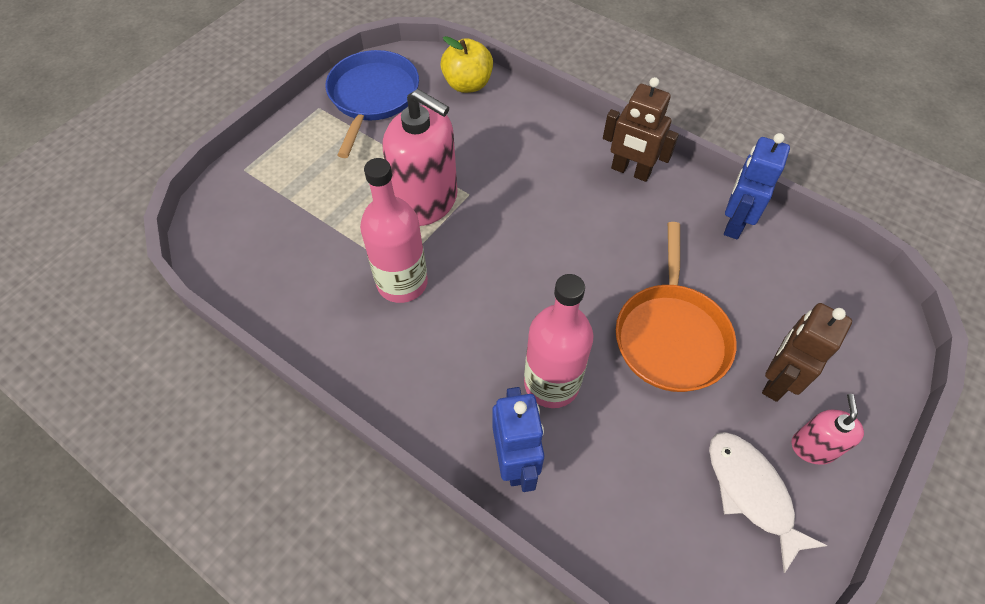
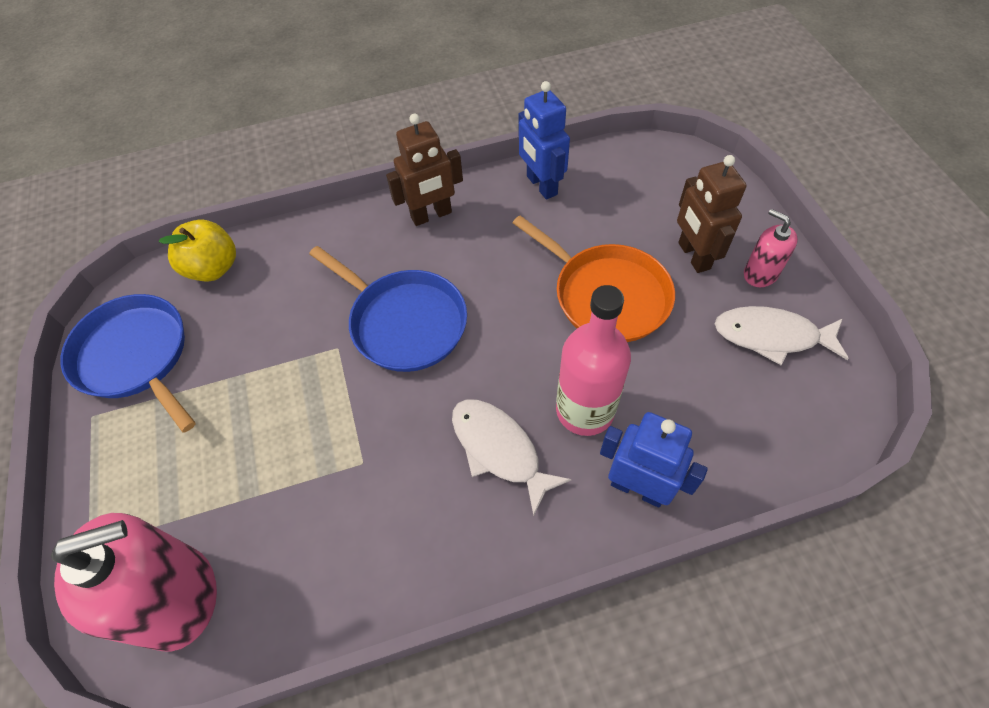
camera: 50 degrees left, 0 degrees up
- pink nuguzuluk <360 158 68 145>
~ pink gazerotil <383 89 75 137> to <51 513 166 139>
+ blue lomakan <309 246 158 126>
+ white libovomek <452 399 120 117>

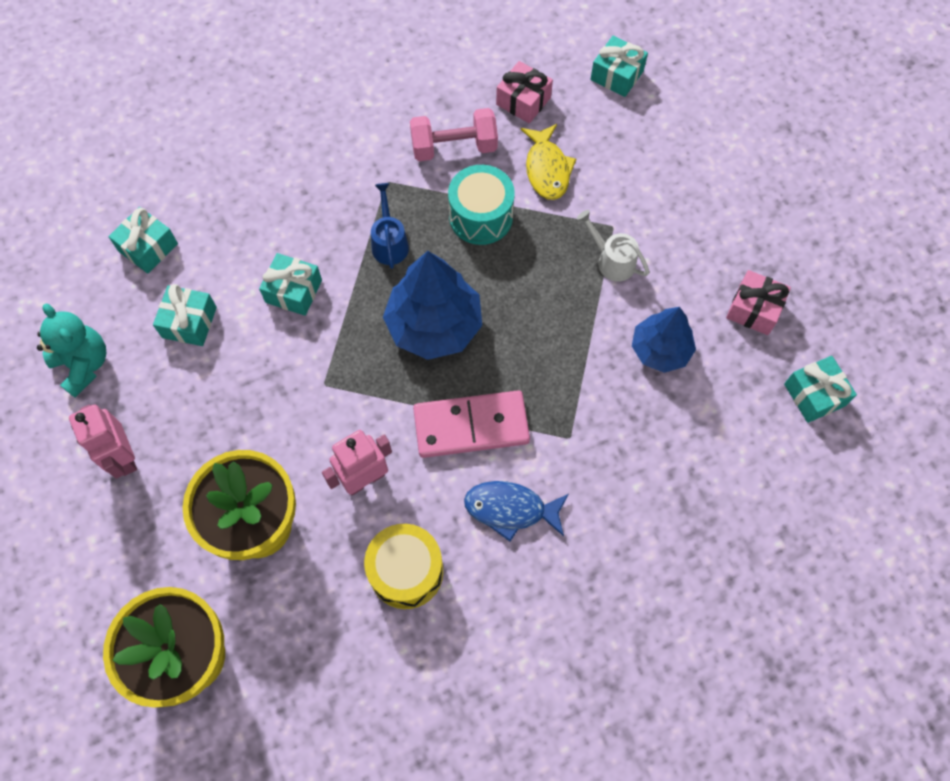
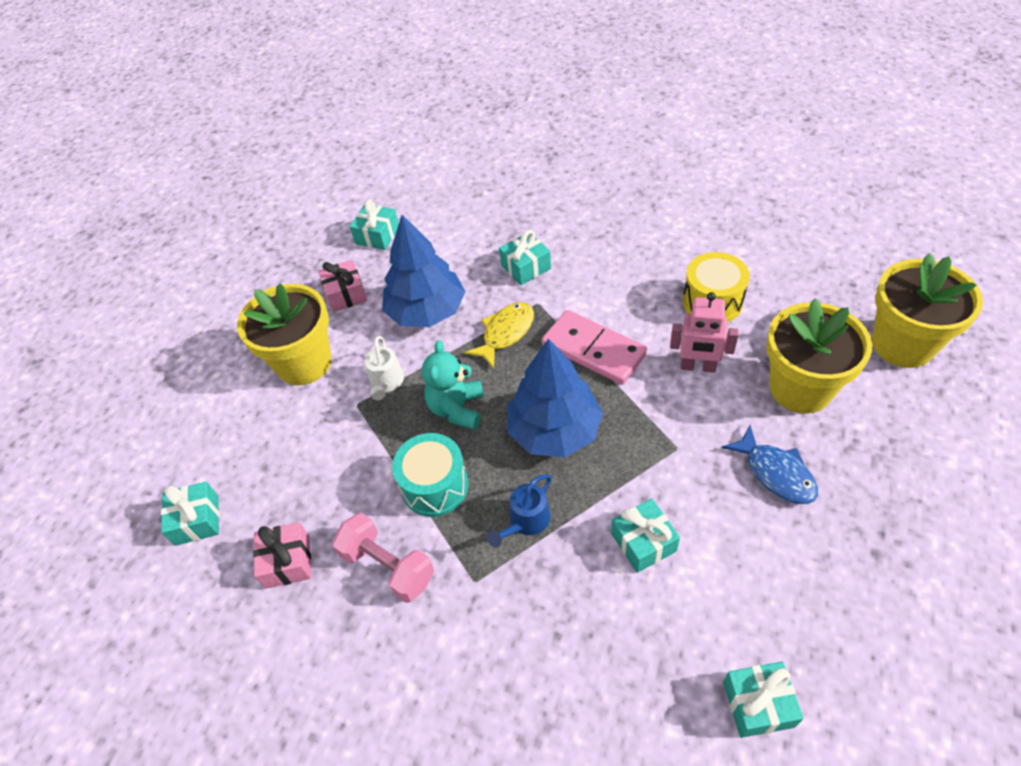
camera: 130 degrees left, 15 degrees down
~ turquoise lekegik <37 304 69 94> to <422 340 62 90>
- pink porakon <69 405 68 74>
~ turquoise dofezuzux <153 284 64 62> to <499 230 52 55>
~ blue libovomek <464 481 105 61> to <722 425 96 79>
~ yellow libovomek <521 124 55 76> to <465 302 69 67>
~ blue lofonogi <632 307 64 66> = <382 215 84 112> x1.56
+ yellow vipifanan <237 283 95 102>

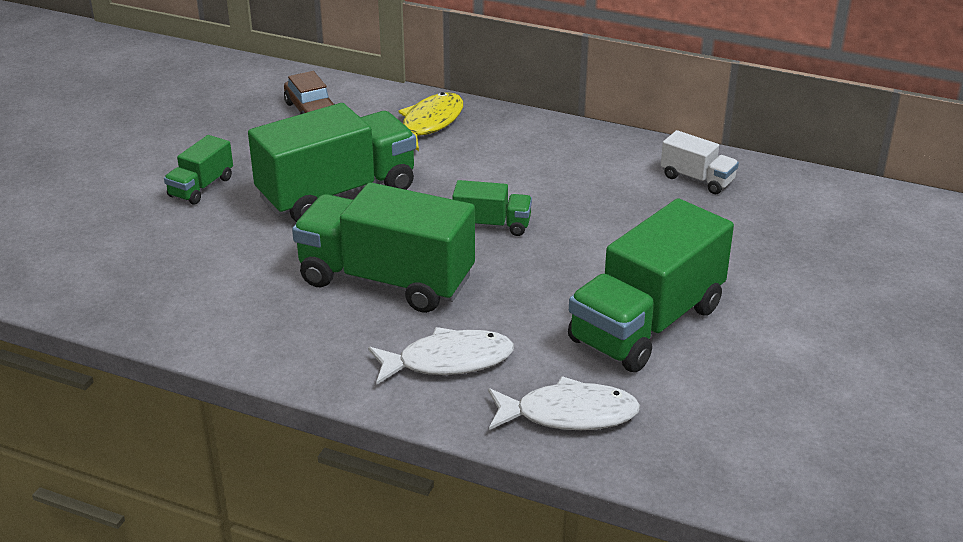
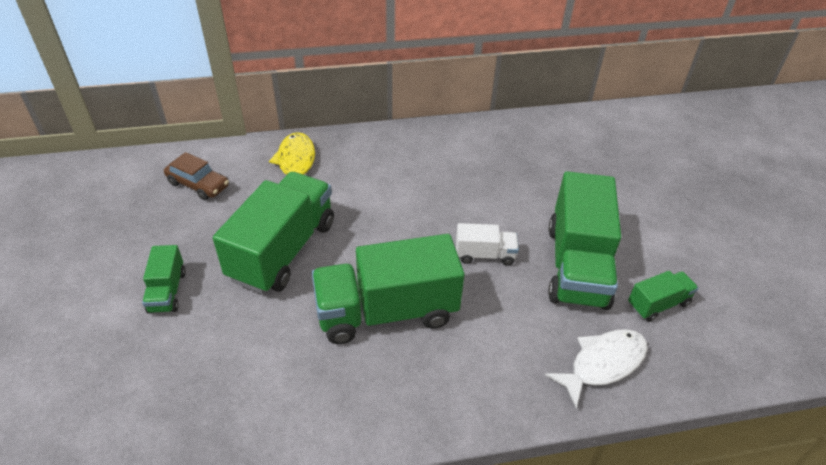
camera: 35 degrees left, 10 degrees up
- white libovomek <368 327 146 58>
~ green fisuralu <452 180 80 56> to <628 271 71 51>
~ white fisuralu <661 130 78 64> to <456 223 63 43>

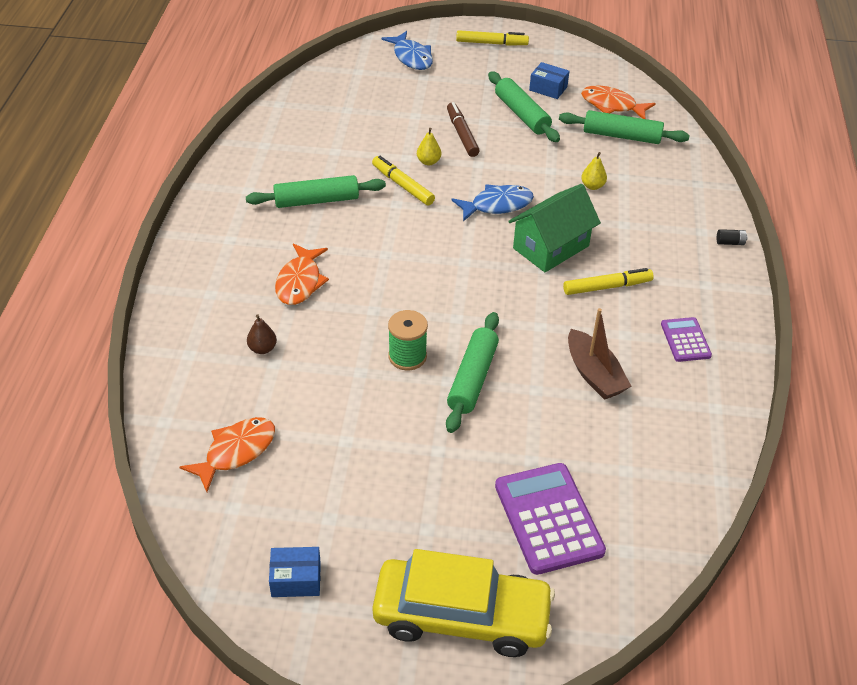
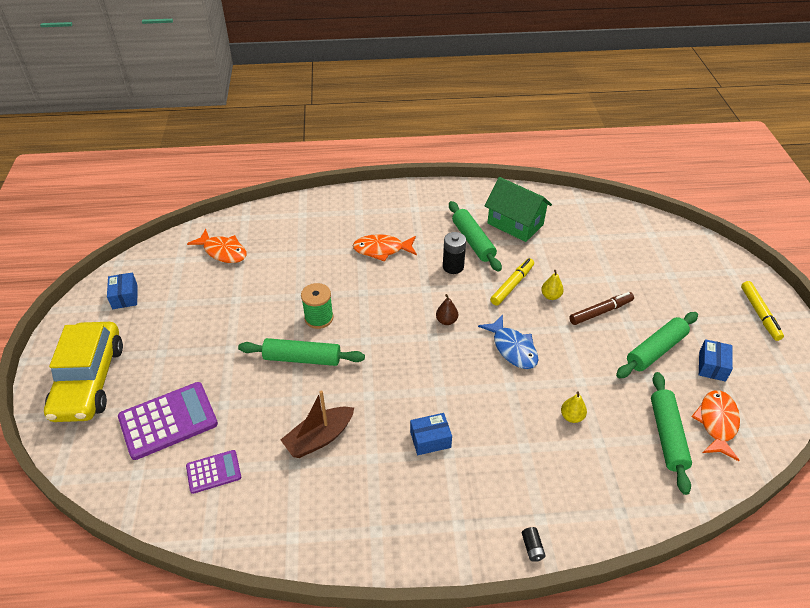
camera: 80 degrees right, 0 degrees up
~ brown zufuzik <247 314 30 40> to <436 294 22 31>
- blue libovomek <381 31 52 39>
~ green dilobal <508 184 93 88> to <485 177 67 65>
~ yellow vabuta <563 268 91 27> to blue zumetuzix <410 413 42 42>
~ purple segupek <661 317 51 45> to <186 450 55 44>
+ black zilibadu <443 232 23 42>

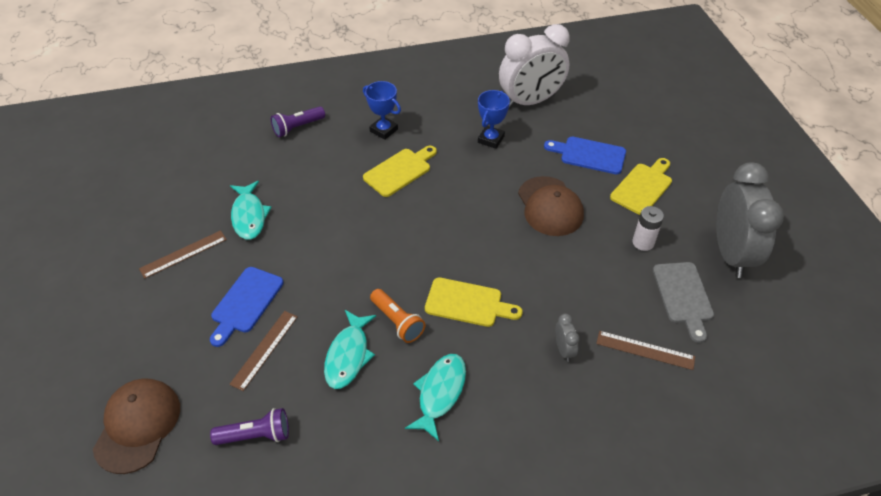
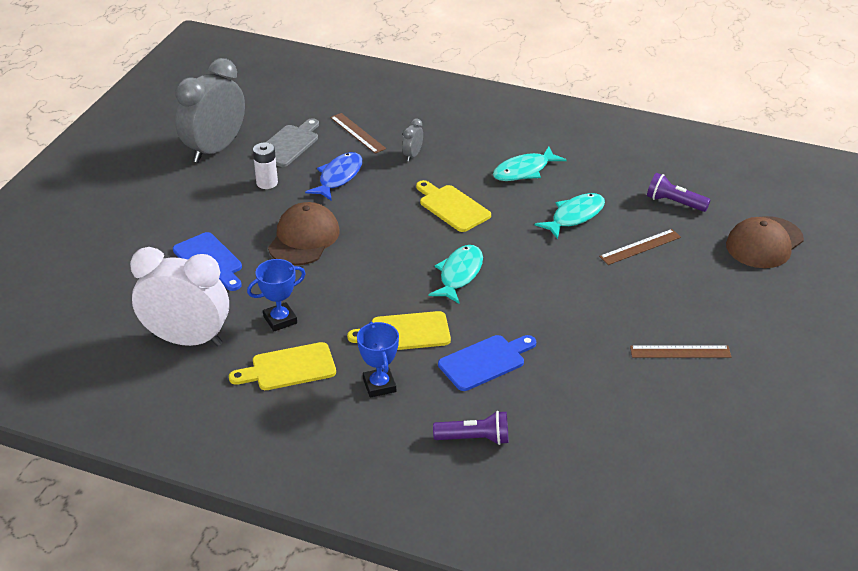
camera: 145 degrees left, 10 degrees down
~ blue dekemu <210 267 74 80> to <438 335 98 56>
~ turquoise libovomek <230 181 42 59> to <428 245 55 58>
- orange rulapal <370 289 55 54>
~ yellow dekemu <610 158 62 57> to <229 342 107 48>
+ blue libovomek <305 152 57 49>

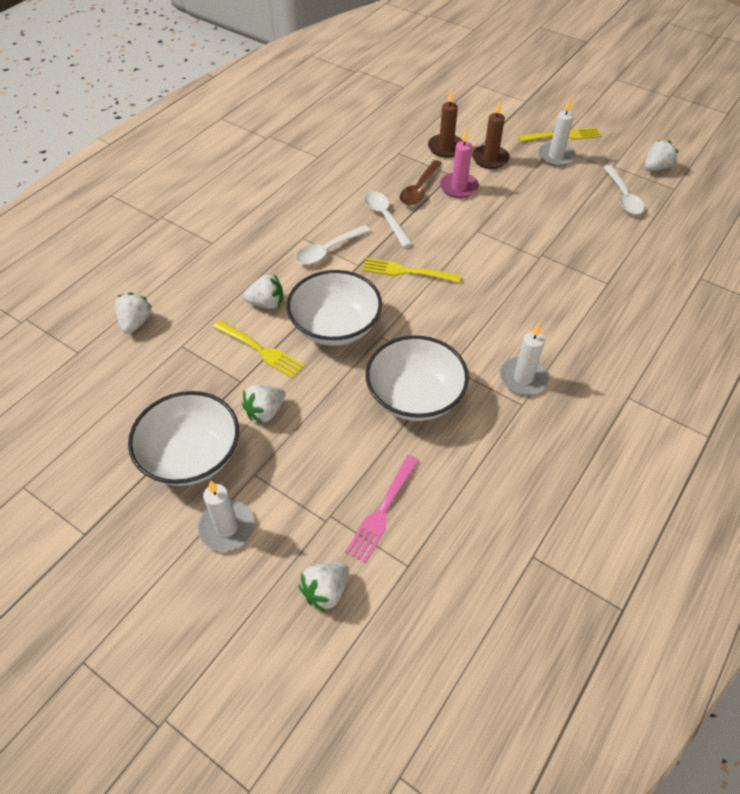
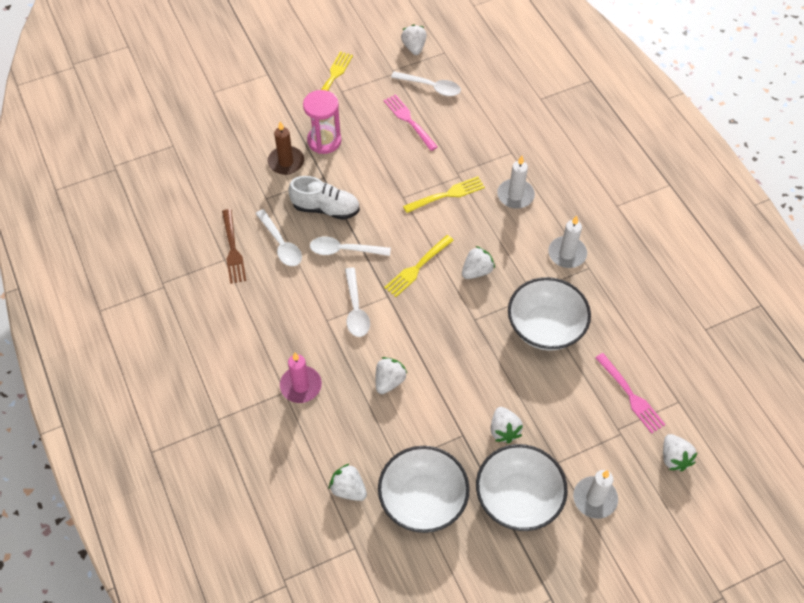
camera: 60 degrees left, 5 degrees up
~ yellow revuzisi <214 320 91 59> to <403 176 82 37>
~ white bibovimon <287 270 95 76> to <378 446 92 87>
~ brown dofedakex <400 160 42 45> to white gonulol <289 176 71 44>
~ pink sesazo <440 130 39 68> to <280 353 42 50>
~ brown sesazo <472 101 38 68> to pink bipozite <303 90 38 64>
~ white sesazo <538 99 38 68> to <497 156 38 53>
+ brown revuzisi <222 209 24 75>
+ white dofedakex <256 209 46 57>
+ pink revuzisi <383 94 55 57>
+ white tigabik <462 246 33 33>

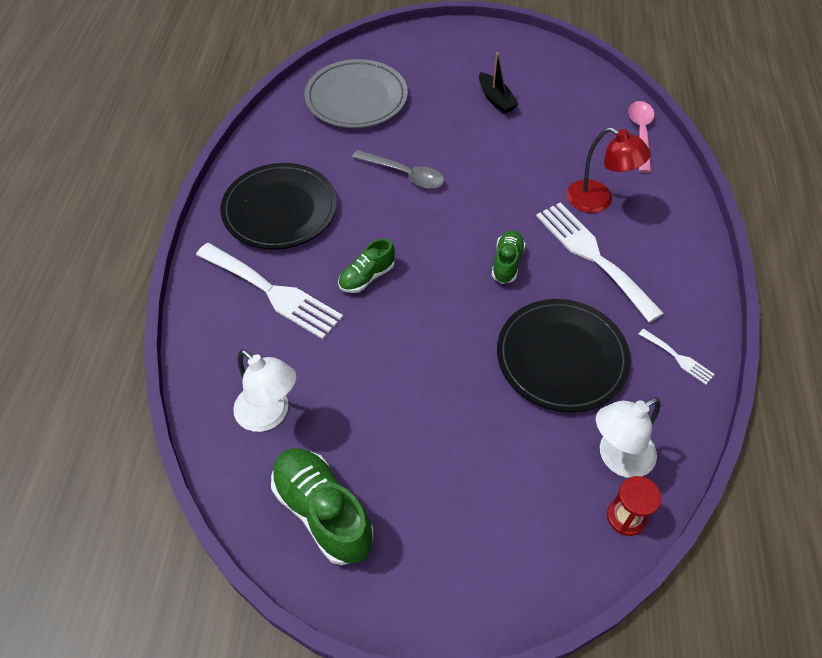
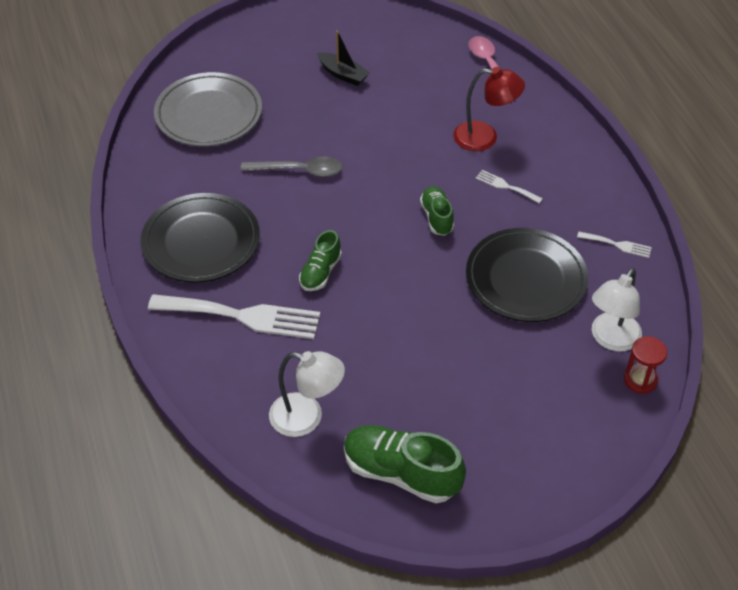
camera: 25 degrees left, 5 degrees down
~ white revuzisi <536 203 128 120> = <476 170 67 34> x0.45

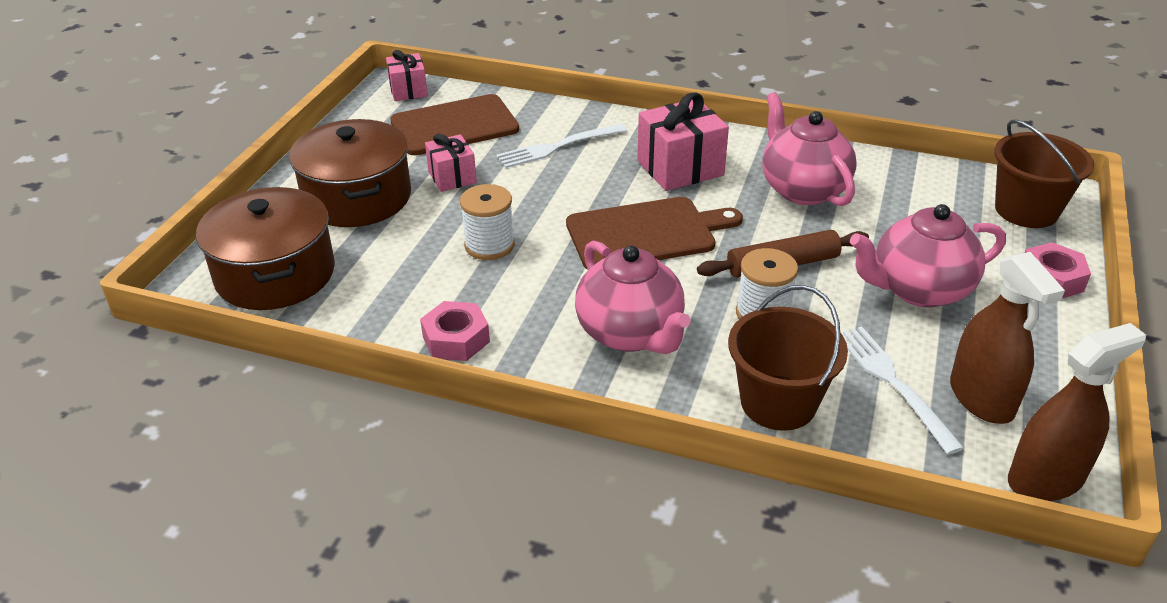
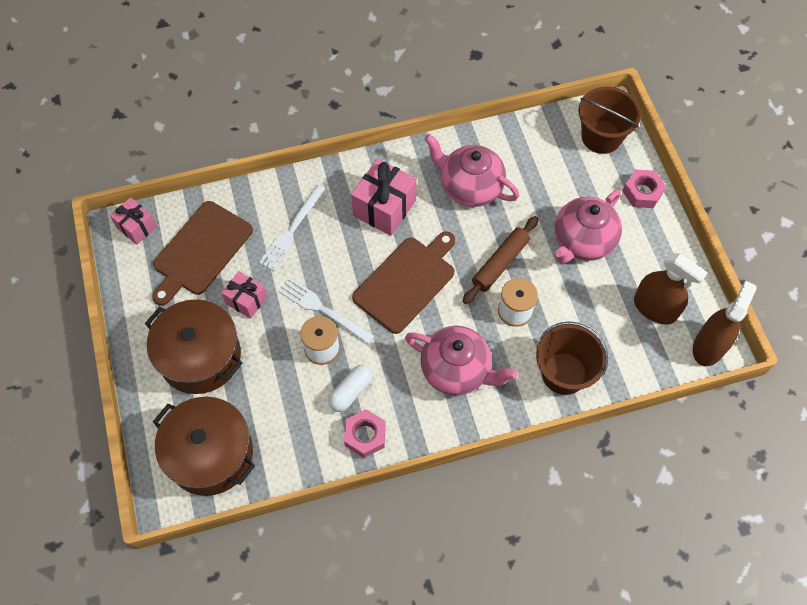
camera: 35 degrees left, 25 degrees up
~ white revuzisi <843 326 121 129> to <278 278 97 67>
+ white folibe <328 365 45 47>

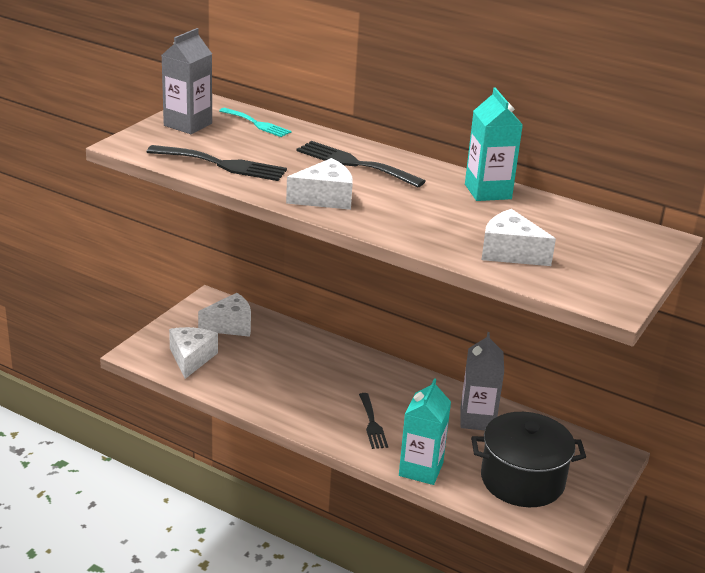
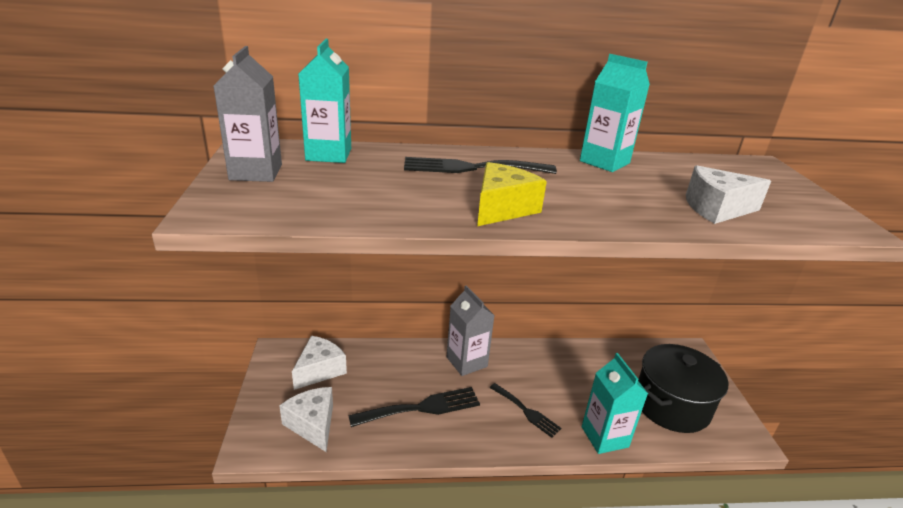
camera: 35 degrees left, 0 degrees up
~ black revuzisi <147 145 140 36> to <348 387 132 40>
~ turquoise revuzisi <219 108 73 29> to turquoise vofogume <298 39 53 124>
~ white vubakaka <286 158 67 52> to yellow vubakaka <477 162 70 64>
~ grey vofogume <460 332 44 98> to <447 286 48 90>

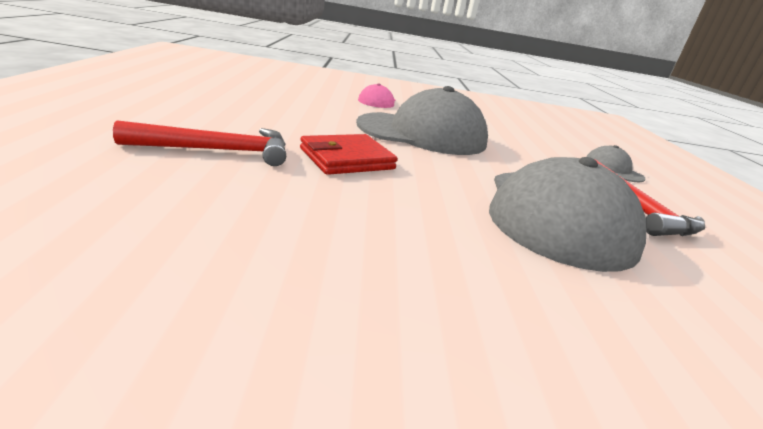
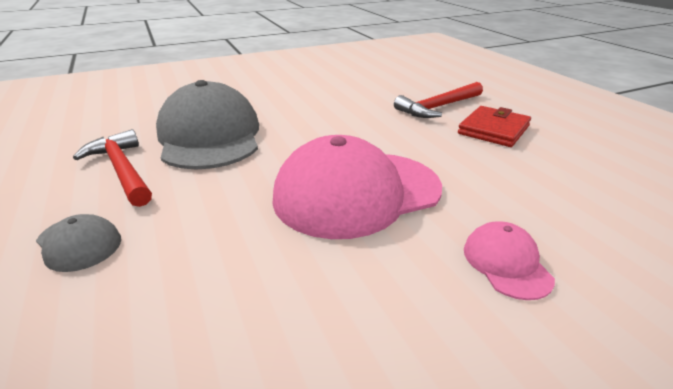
camera: 160 degrees right, 5 degrees up
~ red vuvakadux <300 134 98 41> to <458 106 73 41>
~ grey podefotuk <356 86 132 69> to pink podefotuk <272 135 170 104>

